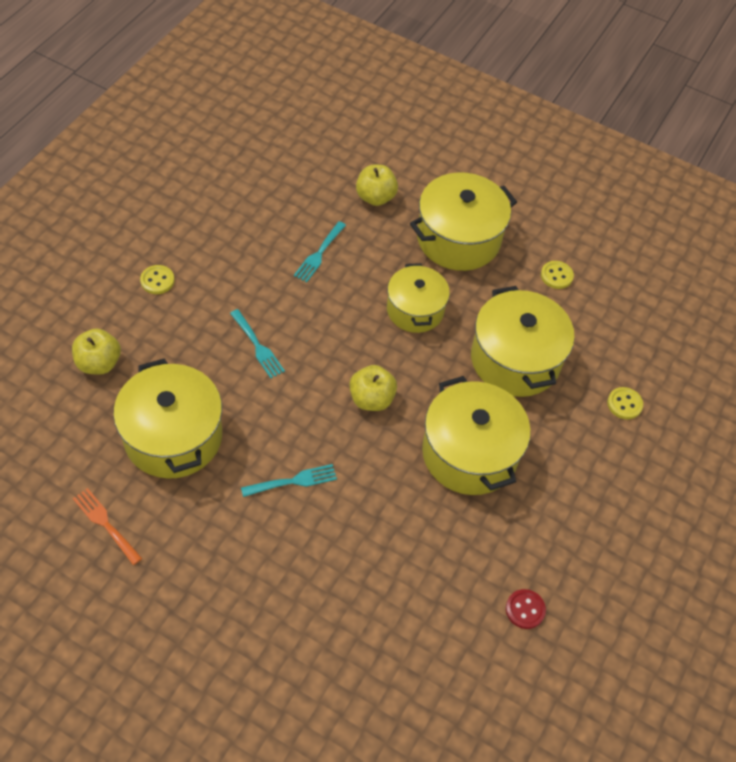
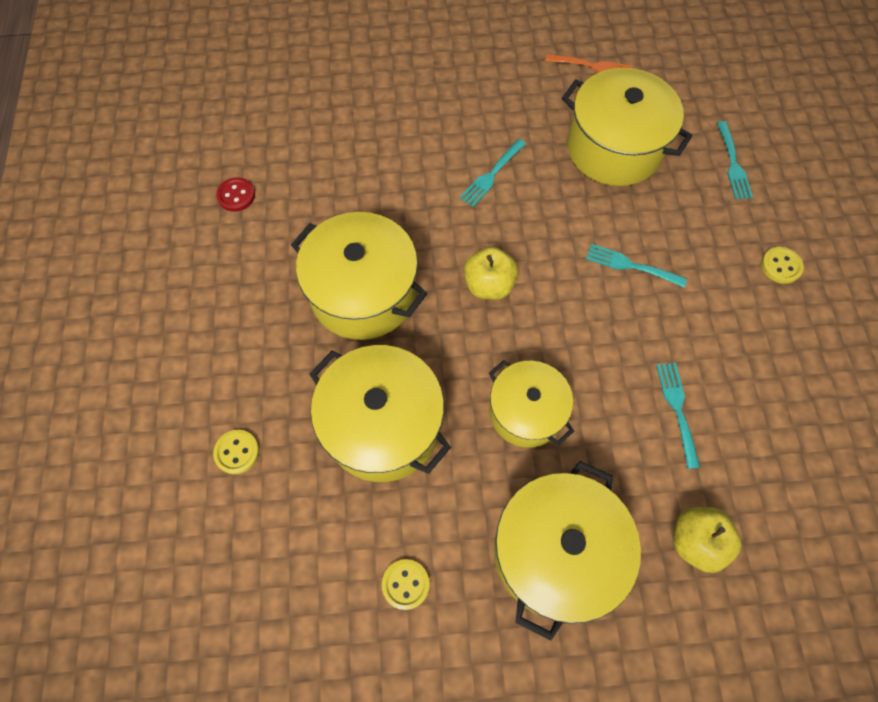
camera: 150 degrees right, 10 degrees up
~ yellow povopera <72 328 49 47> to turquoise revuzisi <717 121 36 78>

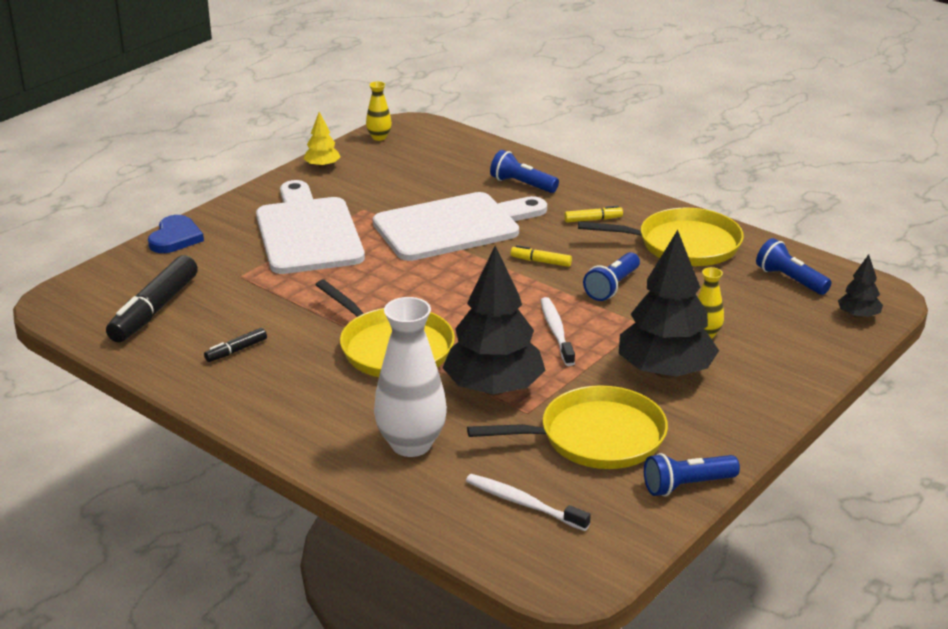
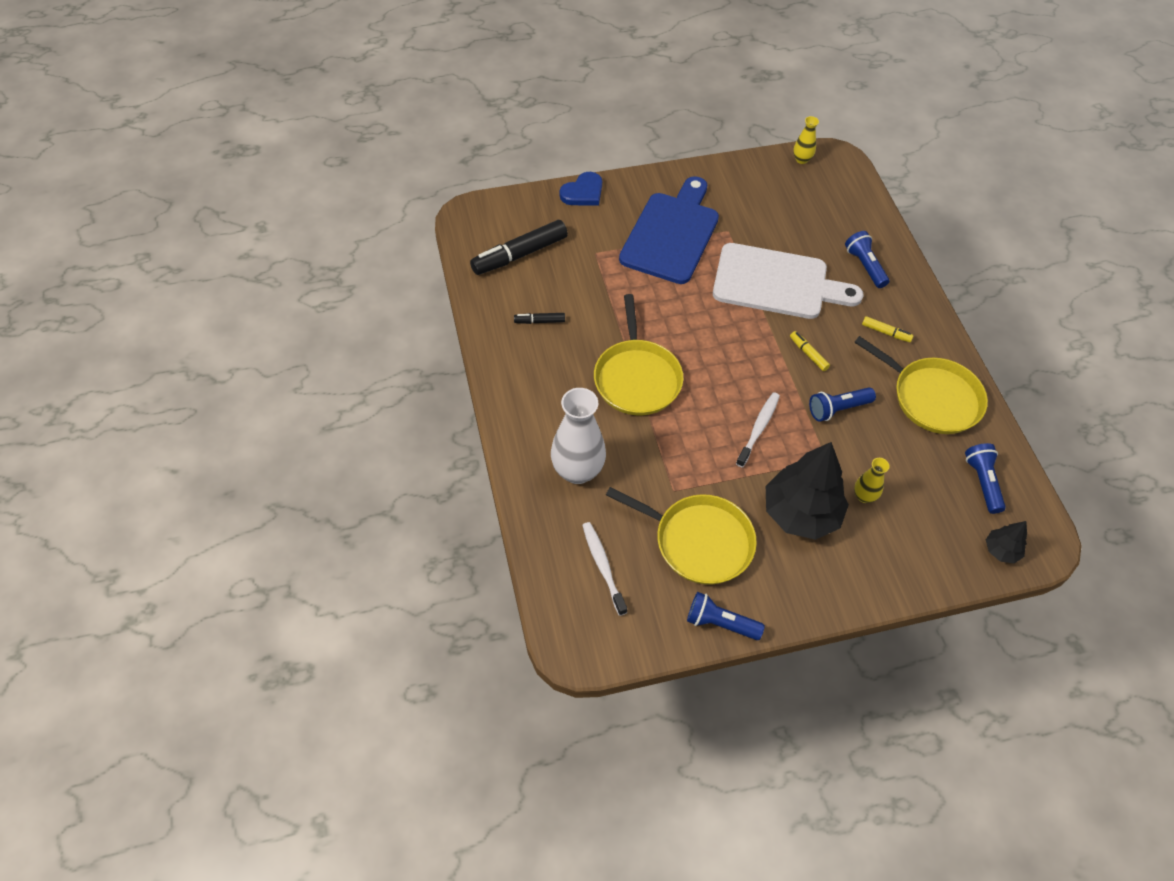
camera: 35 degrees right, 25 degrees up
~ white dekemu <256 180 109 94> to blue dekemu <619 176 100 108>
- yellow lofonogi <304 112 37 56>
- black lofonogi <443 246 102 149>

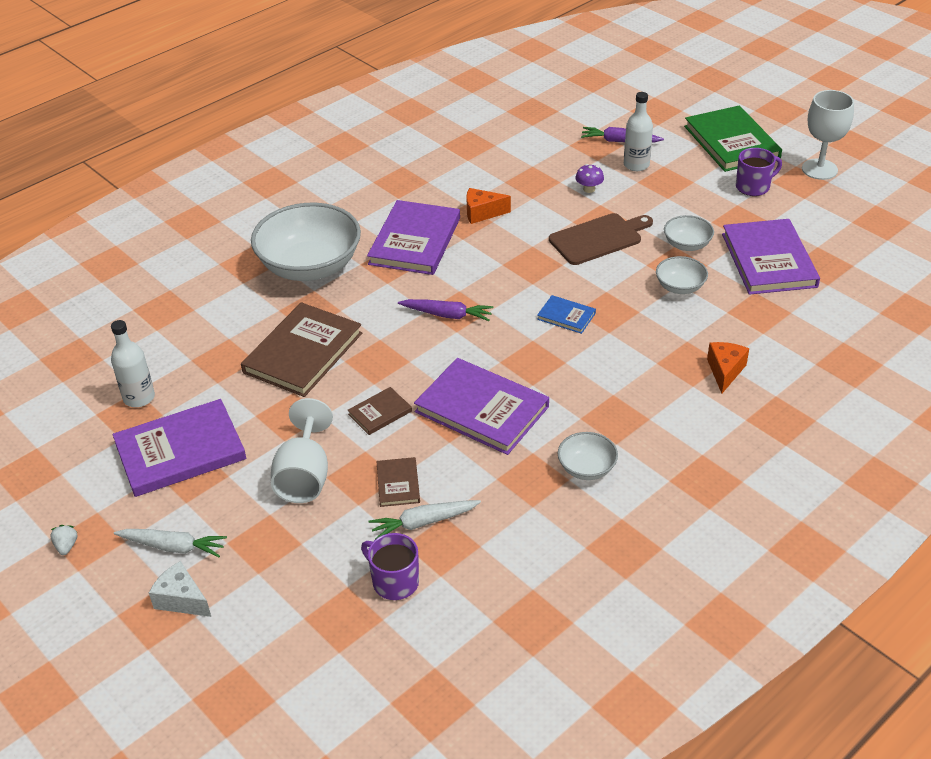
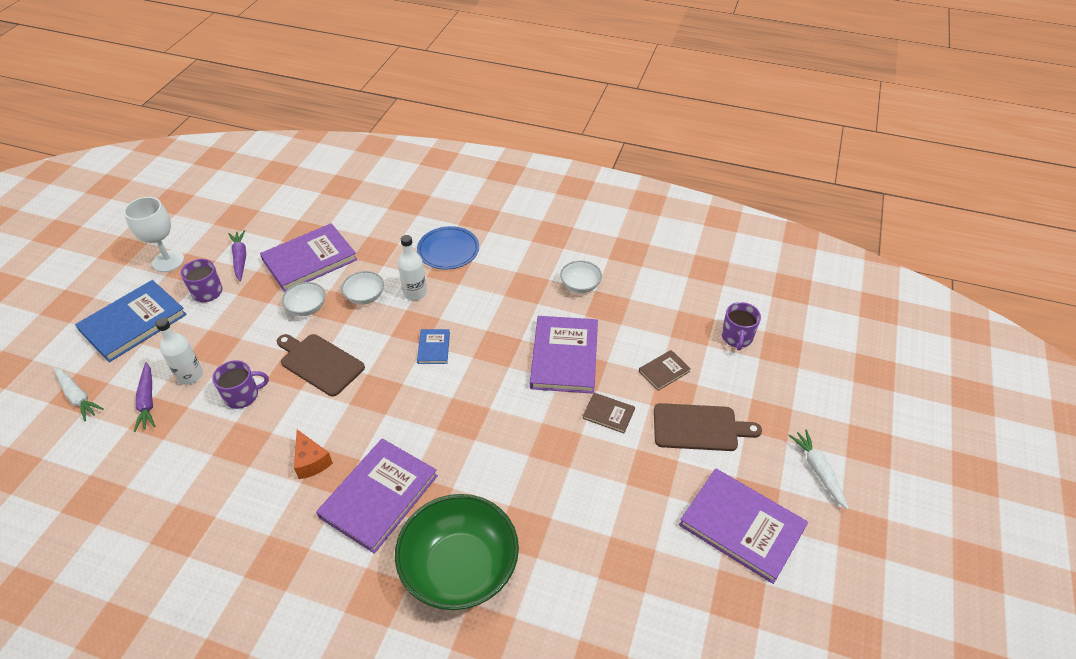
camera: 120 degrees left, 5 degrees up
- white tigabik <50 525 27 30>
~ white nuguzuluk <111 320 44 87> to <398 235 29 65>
- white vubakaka <149 561 62 56>
- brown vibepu <241 302 121 95>
~ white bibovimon <251 203 110 78> to green bibovimon <395 494 124 116>
~ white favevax <271 398 62 105> to brown dekemu <654 403 108 48>
~ purple vibepu <367 200 93 75> = <316 439 122 115> 45 degrees counterclockwise
~ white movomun <369 500 112 39> to <53 367 51 54>
~ purple movomun <398 299 96 22> to <228 230 18 51>
~ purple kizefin <575 164 29 29> to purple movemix <212 360 57 49>
~ green vibepu <684 106 98 66> to blue vibepu <75 280 112 82>
~ orange vubakaka <707 342 42 52> to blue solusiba <417 226 62 44>

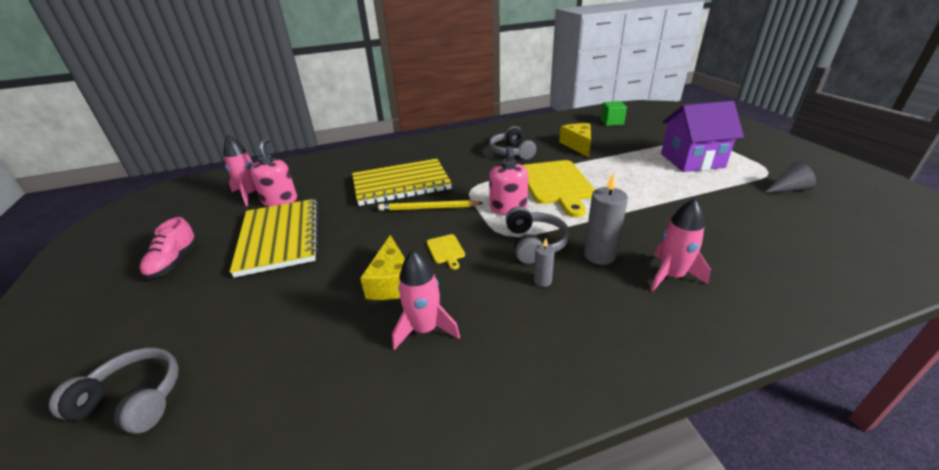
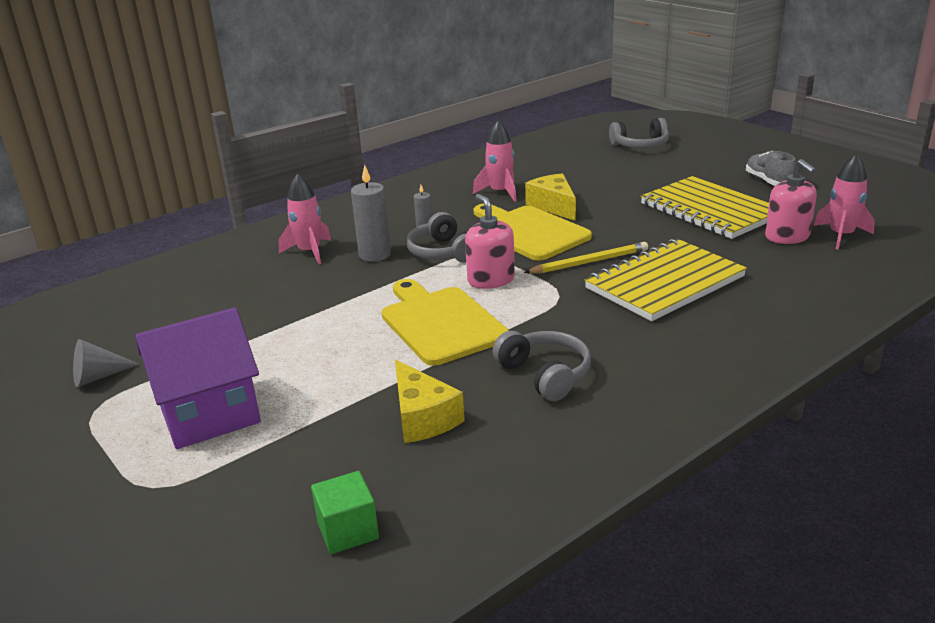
camera: 160 degrees right, 5 degrees down
~ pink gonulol <140 217 58 62> to grey gonulol <746 151 50 35>
~ yellow dekemu <427 234 38 36> = <474 204 118 57> x2.40

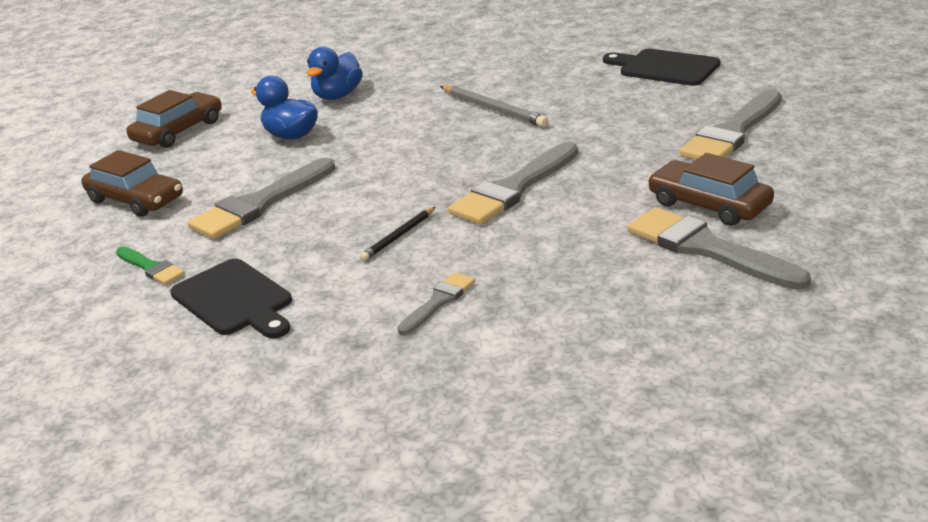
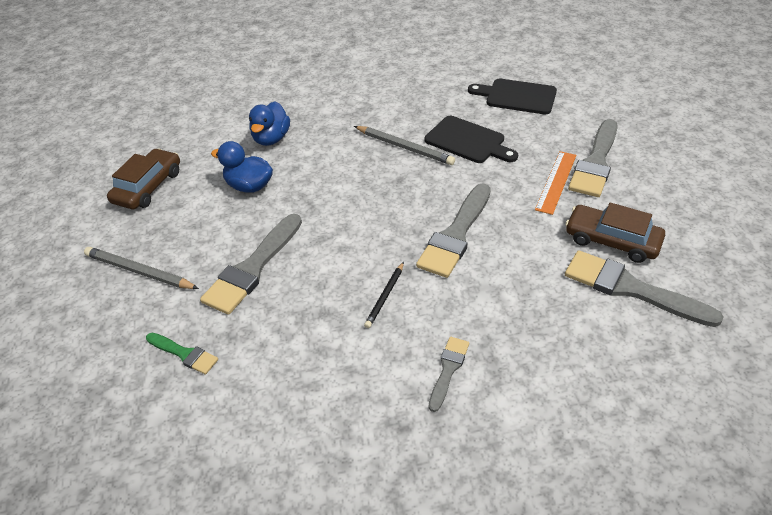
camera: 15 degrees left, 15 degrees up
~ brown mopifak <81 150 102 67> to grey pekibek <84 247 115 42>
~ black dekemu <170 258 122 81> to <425 116 93 47>
+ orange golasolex <535 151 41 64>

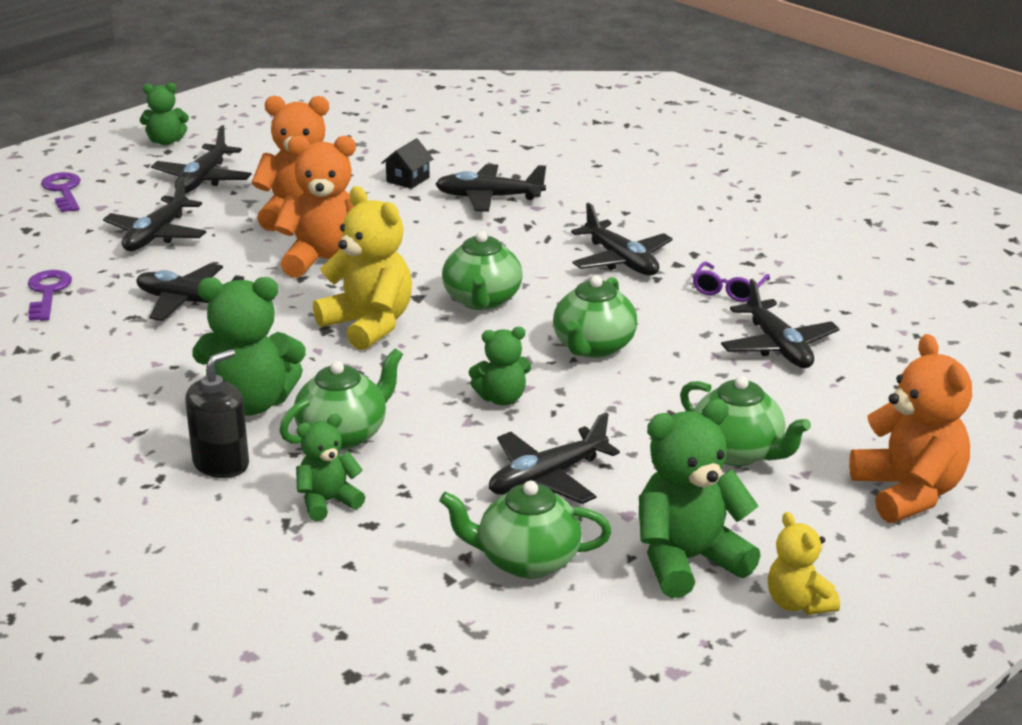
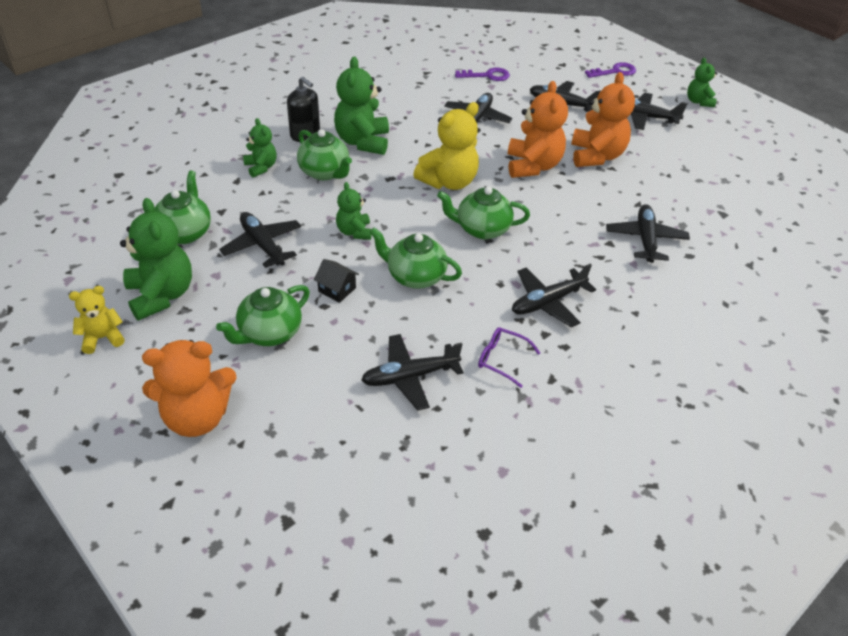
camera: 90 degrees right, 15 degrees up
~ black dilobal <381 138 52 51> to <314 259 45 44>

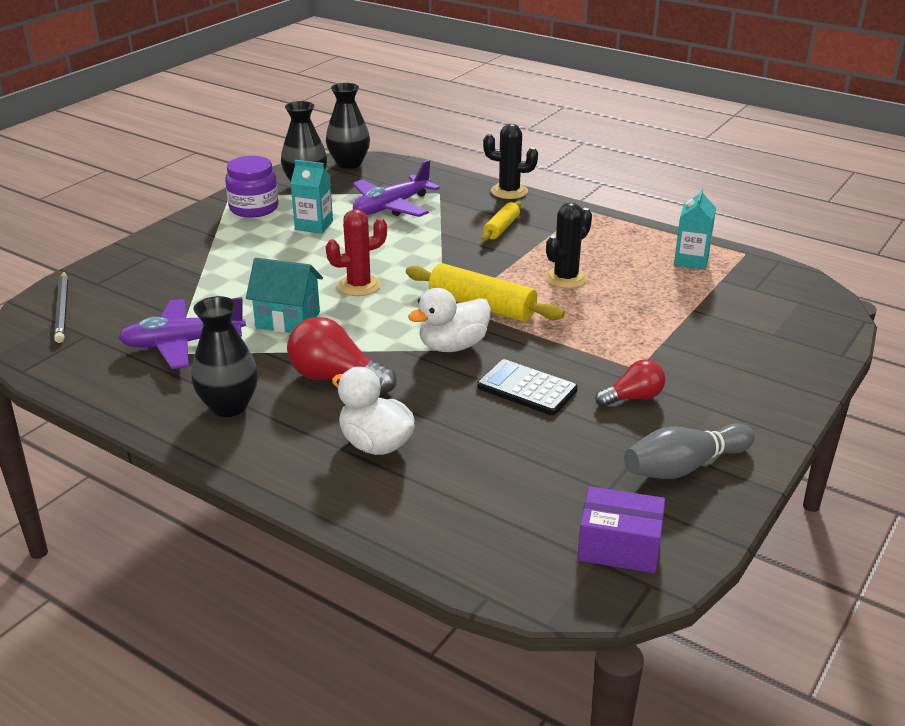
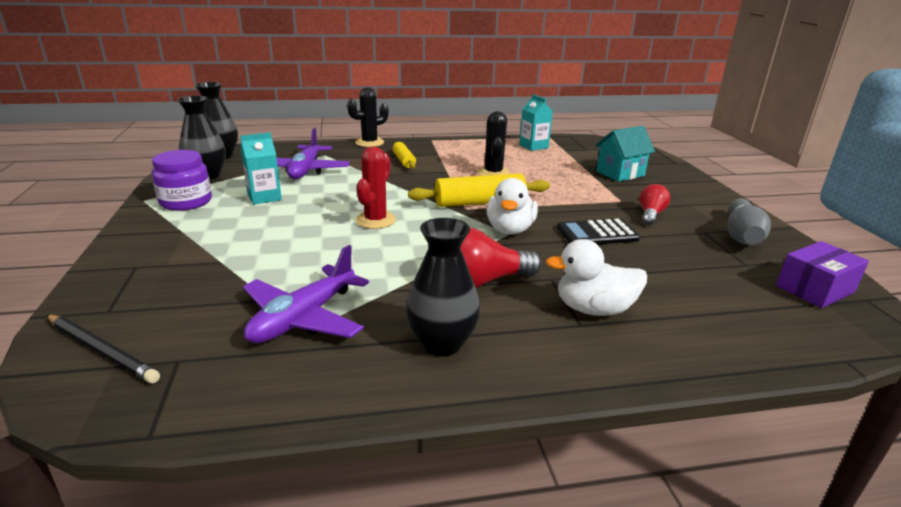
camera: 45 degrees left, 5 degrees down
~ turquoise dilobal <246 258 77 75> to <595 126 60 56>

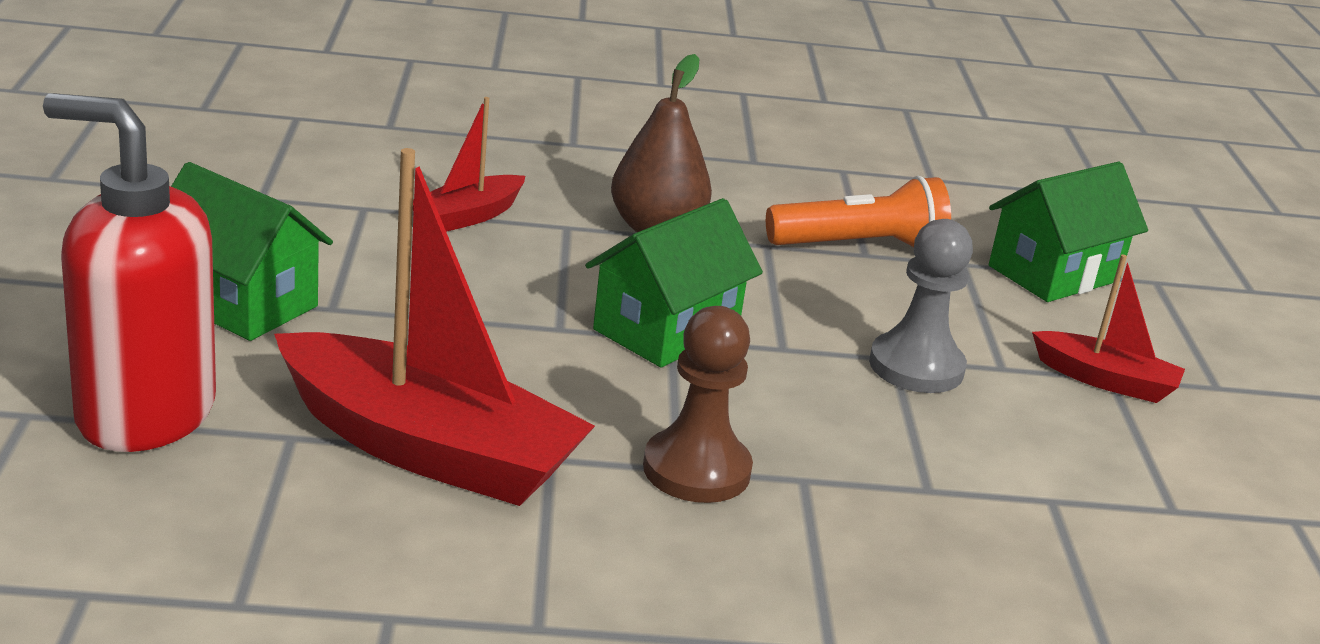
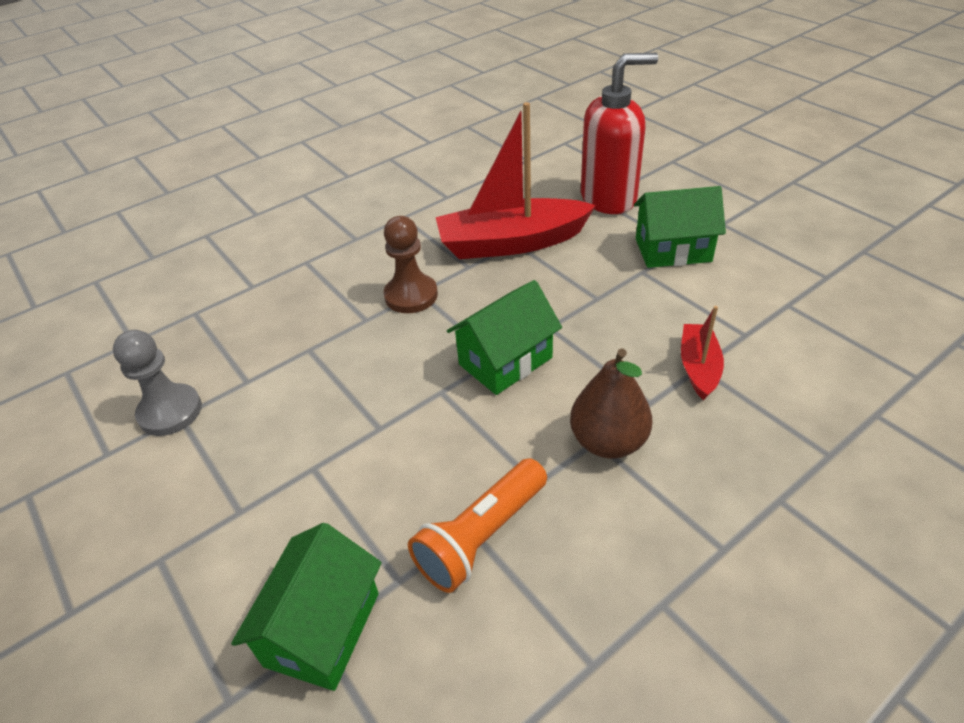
camera: 150 degrees right, 15 degrees up
~ green dilobal <585 198 178 169> = <447 280 115 115> 45 degrees clockwise
~ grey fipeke <869 219 104 174> to <113 330 89 106>
- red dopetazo <1032 255 153 148>

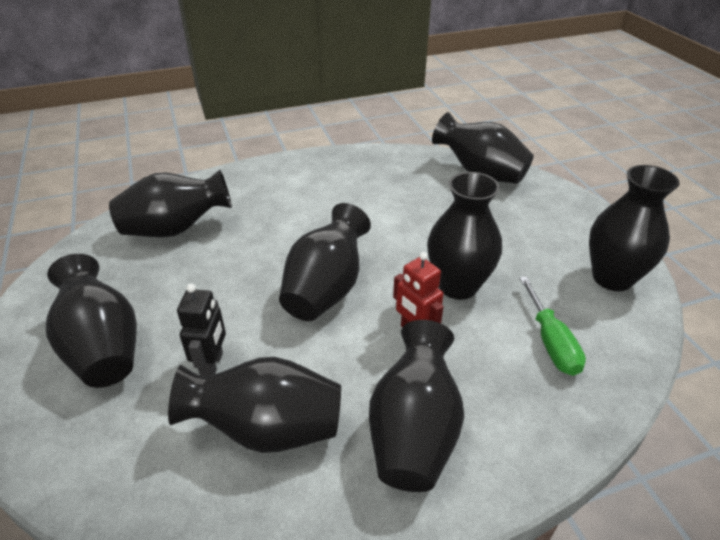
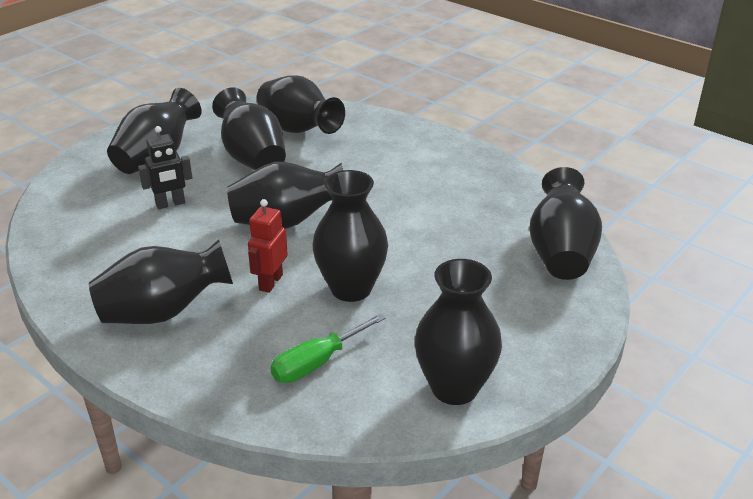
camera: 60 degrees right, 5 degrees down
~ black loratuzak <168 357 173 96> to <212 87 74 83>

